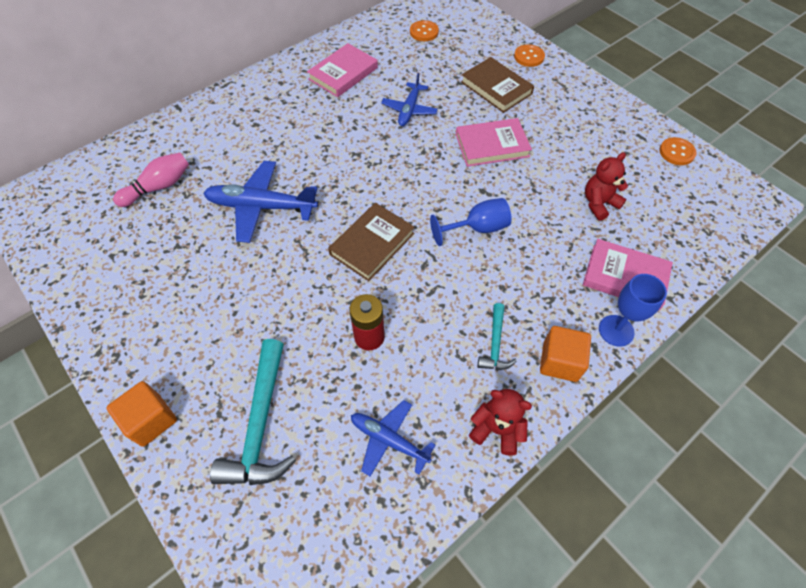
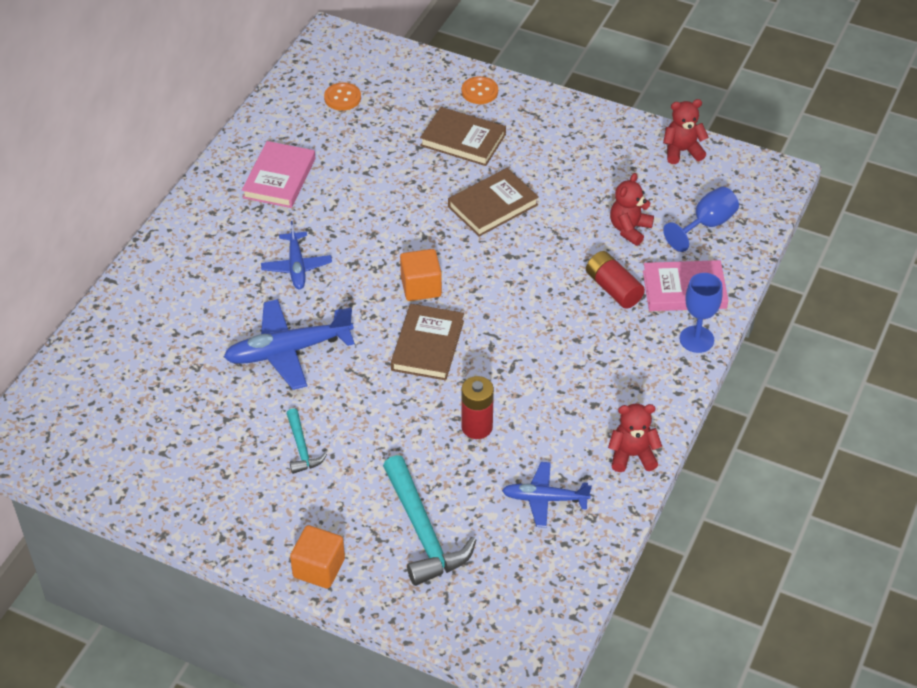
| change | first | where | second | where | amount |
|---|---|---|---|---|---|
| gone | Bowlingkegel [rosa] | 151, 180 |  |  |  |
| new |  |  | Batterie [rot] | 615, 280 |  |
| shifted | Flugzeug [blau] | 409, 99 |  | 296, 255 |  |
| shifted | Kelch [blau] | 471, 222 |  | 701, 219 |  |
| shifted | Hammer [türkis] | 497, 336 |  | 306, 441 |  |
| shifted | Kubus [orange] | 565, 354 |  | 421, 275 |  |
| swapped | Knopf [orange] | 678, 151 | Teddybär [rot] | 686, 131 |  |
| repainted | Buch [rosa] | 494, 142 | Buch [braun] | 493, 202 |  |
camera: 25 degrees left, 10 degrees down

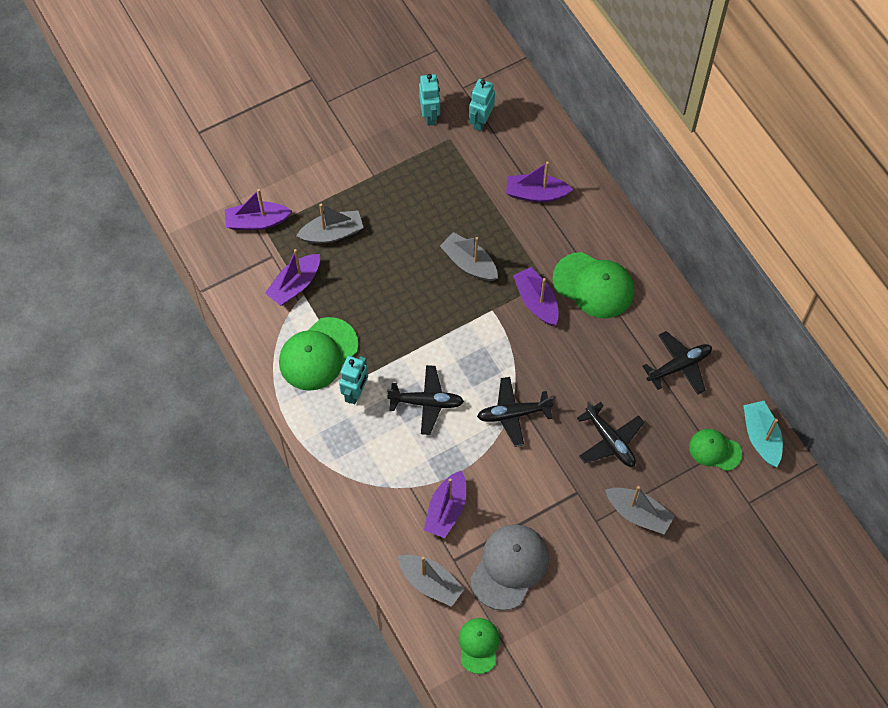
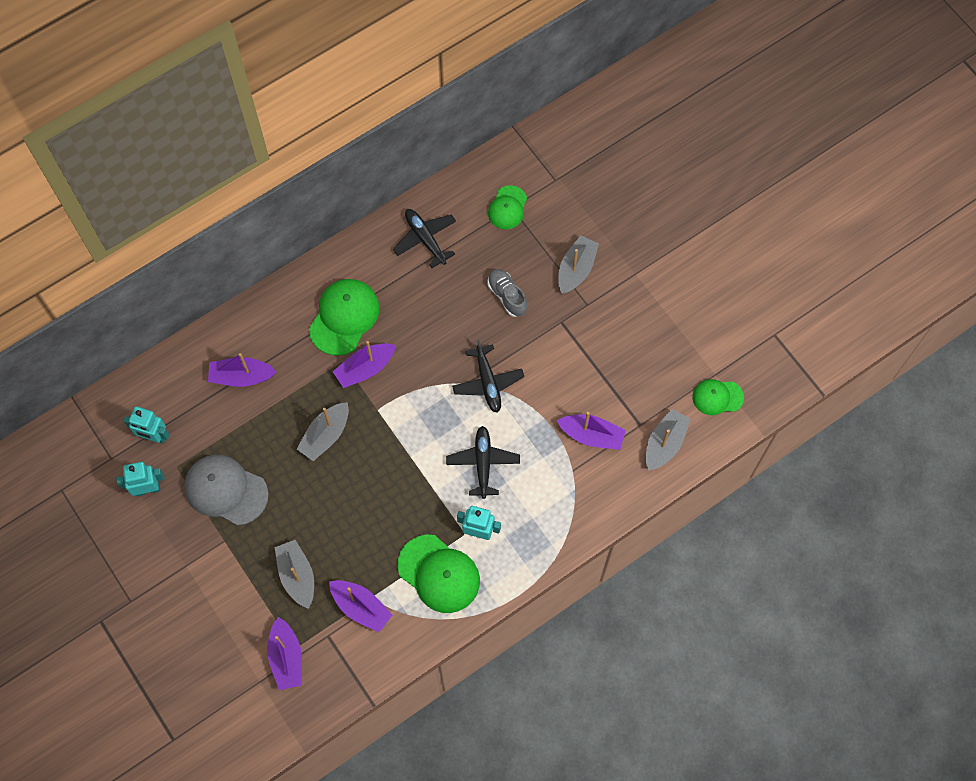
| change | first | where | second | where | amount |
|---|---|---|---|---|---|
| gone | Boot [türkis] | 763, 434 |  |  |  |
| shifted | Kappe [grau] | 509, 567 |  | 226, 489 |  |
| swapped | Flugzeug [schwarz] | 610, 434 | Schuh [grau] | 507, 293 |  |
| rotated | Boot [lila] | 539, 182 |  | 242, 370 | 90 degrees clockwise |
camera: 95 degrees left, 5 degrees up

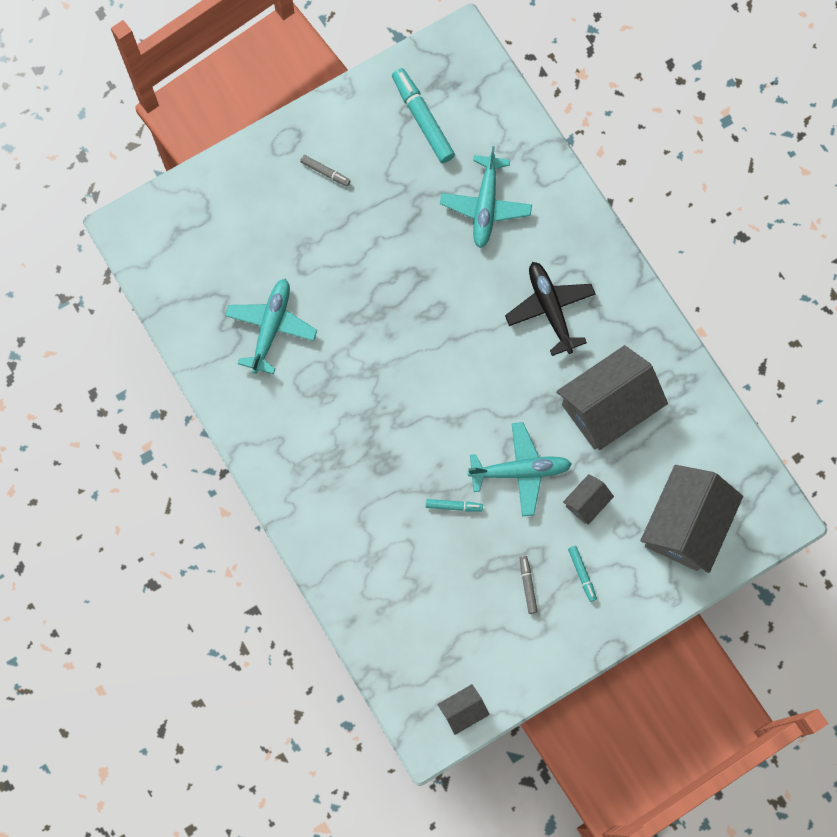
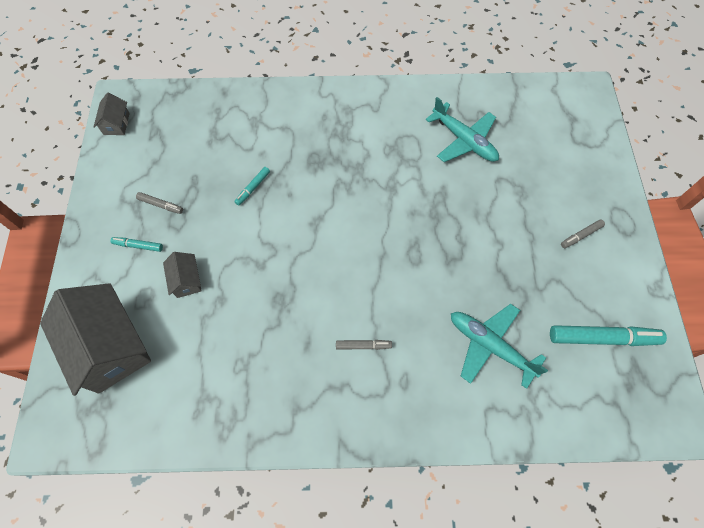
| change | first | where | second | where | amount |
|---|---|---|---|---|---|
| gone | Flugzeug [türkis] | 520, 469 |  |  |  |
| gone | Haus [grau] | 612, 397 |  |  |  |
| swapped | Flugzeug [schwarz] | 550, 309 | Filzstift [grau] | 364, 345 |  |
camera: 120 degrees right, 10 degrees down

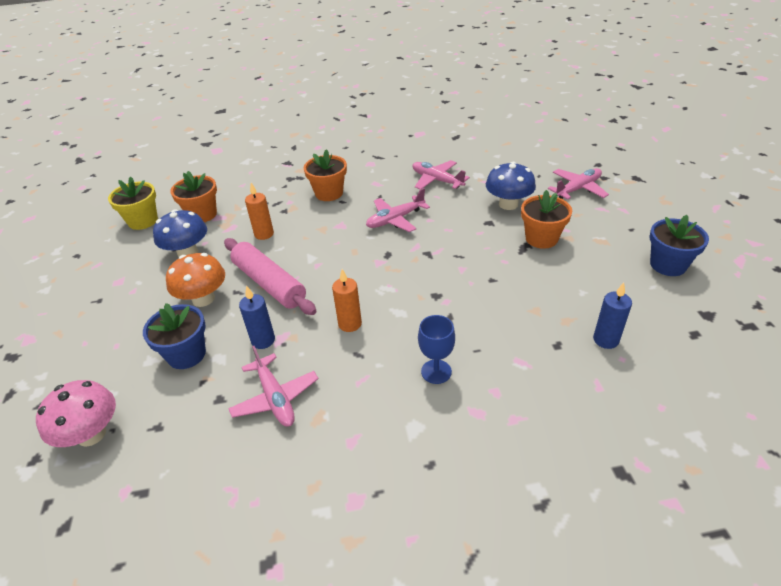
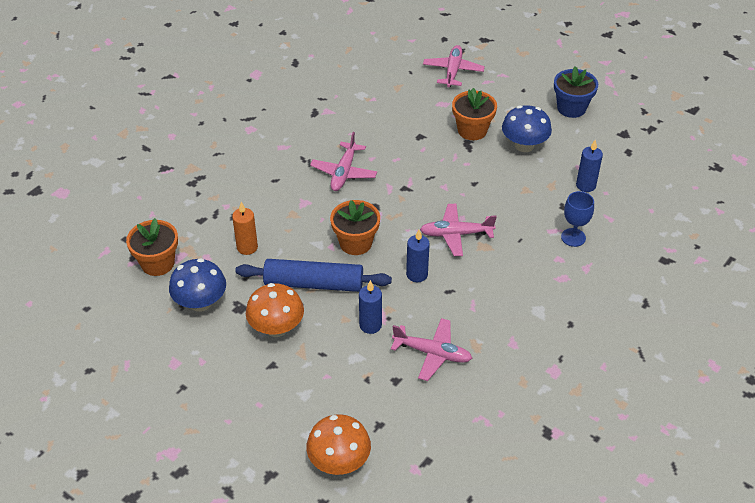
| change | first | where | second | where | amount |
|---|---|---|---|---|---|
| gone | Blumentopf [gelb] | 133, 203 |  |  |  |
| gone | Blumentopf [blau] | 174, 336 |  |  |  |
| shifted | Blumentopf [orange] | 325, 175 |  | 355, 227 |  |
| shifted | Flugzeug [rosa] | 441, 175 |  | 458, 230 |  |
| shifted | Kelch [blau] | 436, 349 |  | 577, 219 |  |
| shifted | Pilz [blau] | 511, 186 |  | 527, 128 |  |
| repainted | Pilz [rosa] | 76, 413 | Pilz [orange] | 338, 444 |  |
| repainted | Nudelholz [rosa] | 270, 276 | Nudelholz [blau] | 313, 275 |  |
| repainted | Kerze [orange] | 347, 300 | Kerze [blau] | 418, 256 |  |
camera: 45 degrees left, 5 degrees up

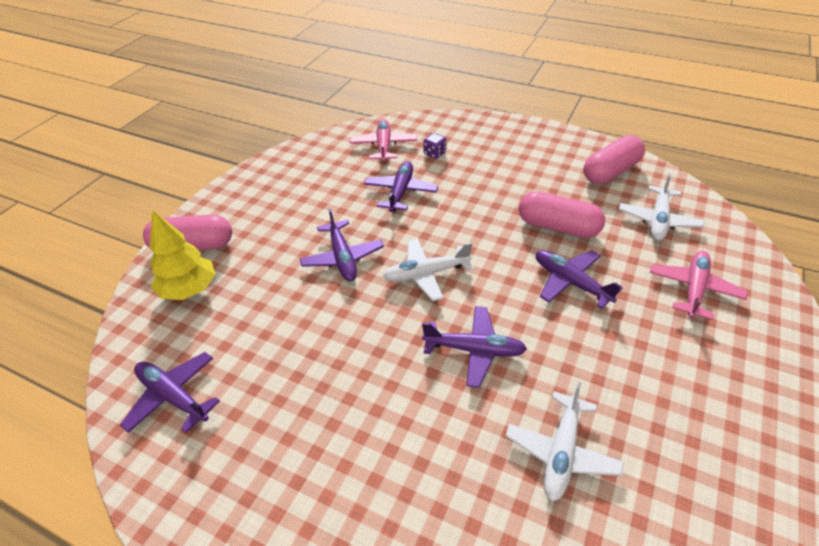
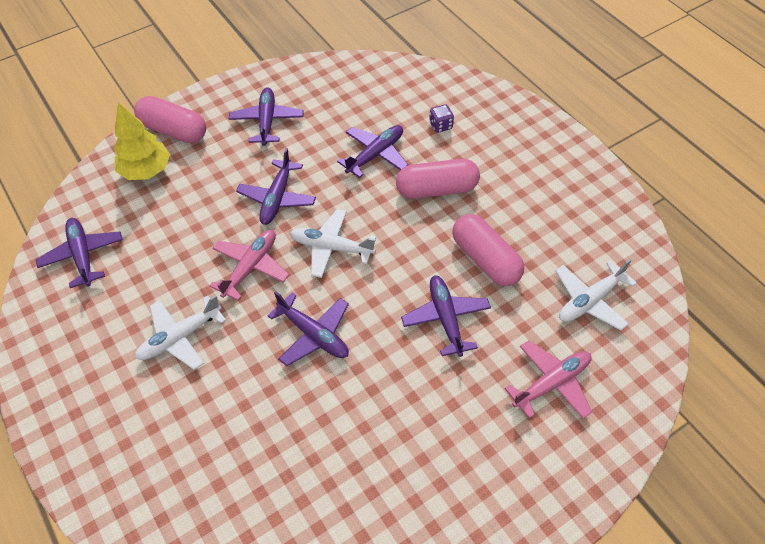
| change | first | where | second | where | amount |
|---|---|---|---|---|---|
| new |  |  | Flugzeug [lila] | 266, 116 |  |
| shifted | Flugzeug [rosa] | 383, 140 |  | 249, 265 |  |
| shifted | Flugzeug [weiß] | 565, 441 |  | 180, 332 |  |
| shifted | Kapsel [rosa] | 614, 159 |  | 438, 179 |  |
camera: 30 degrees right, 10 degrees up

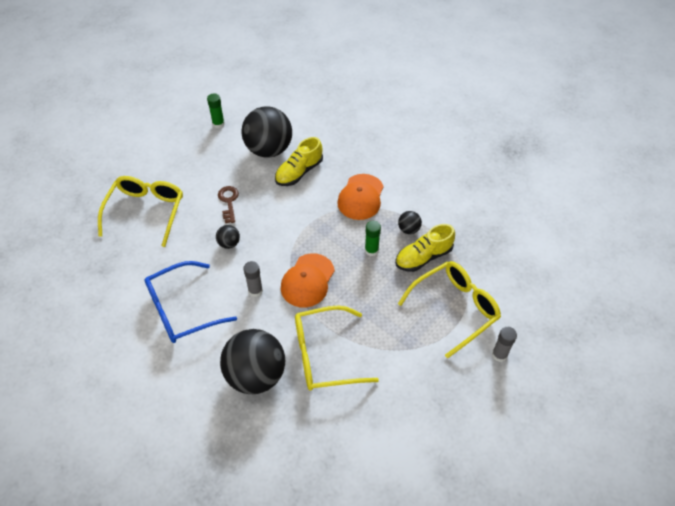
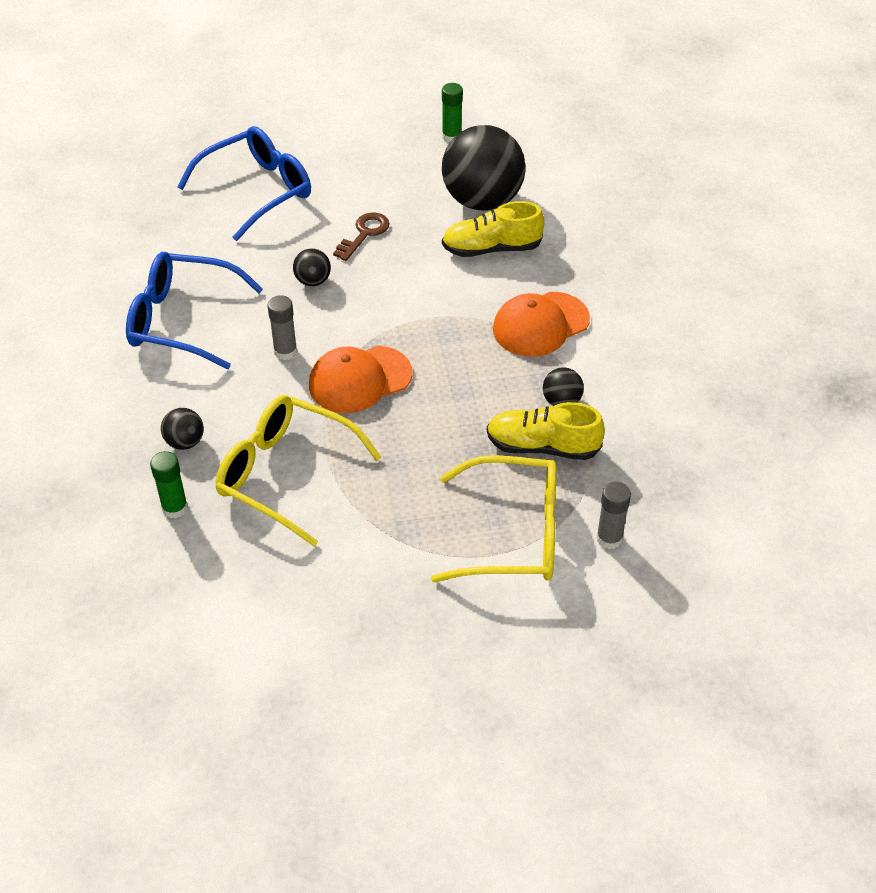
| change | first | where | second | where | amount |
|---|---|---|---|---|---|
| shifted | Klebestift [grün] | 373, 238 |  | 169, 484 |  |
| shifted | Klebestift [grau] | 504, 344 |  | 613, 515 |  |
| repainted | Brille [gelb] | 140, 211 | Brille [blau] | 244, 183 |  |
| scaled | Ball [schwarz] | 252, 361 |  | 182, 429 | x0.43 |
camera: 40 degrees right, 5 degrees down

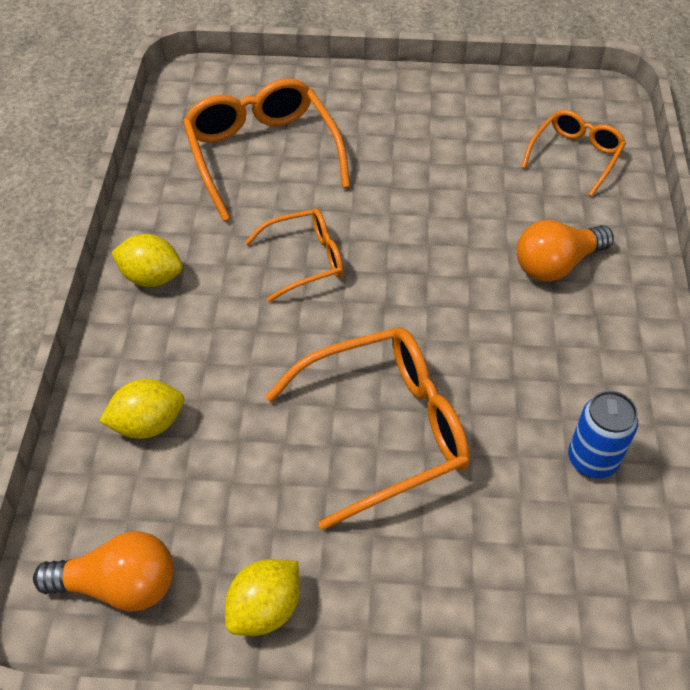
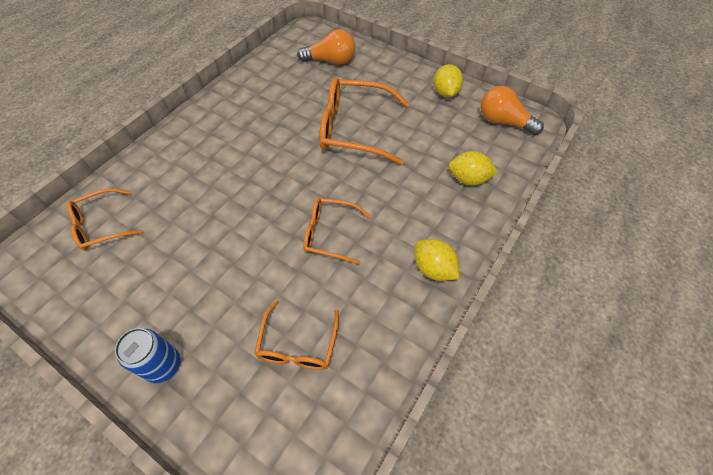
| change | first | where | second | where | amount |
|---|---|---|---|---|---|
| shifted | Glühbirne [orange] | 565, 251 |  | 326, 47 |  |
| shifted | Dose [blau] | 603, 434 |  | 147, 355 |  |
| rotated | Zitrone [gelb] | 262, 597 |  | 448, 80 | 75 degrees counterclockwise |
| scaled | Brille [orange] | 266, 150 |  | 296, 335 | x0.59 |
camera: 150 degrees left, 5 degrees up

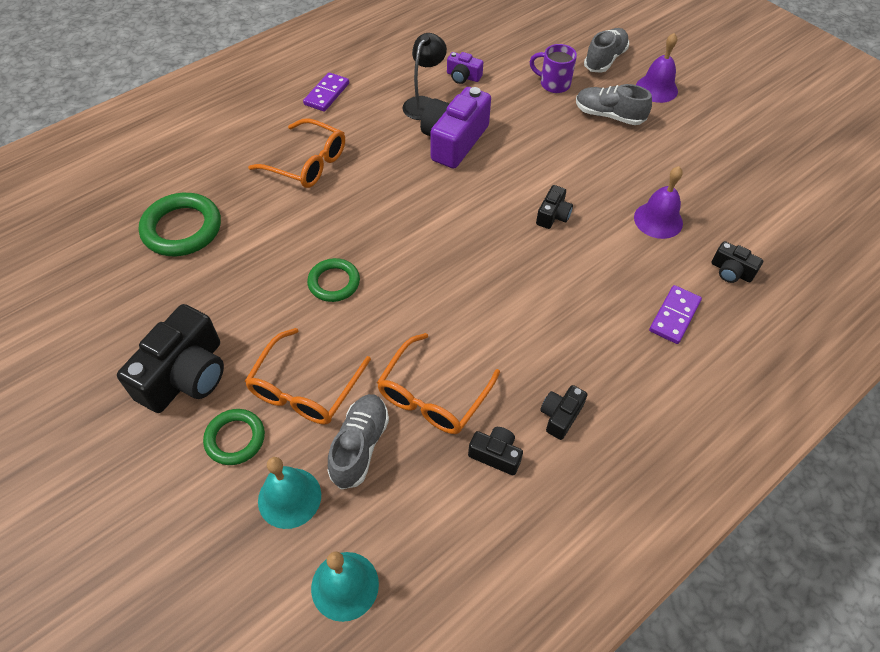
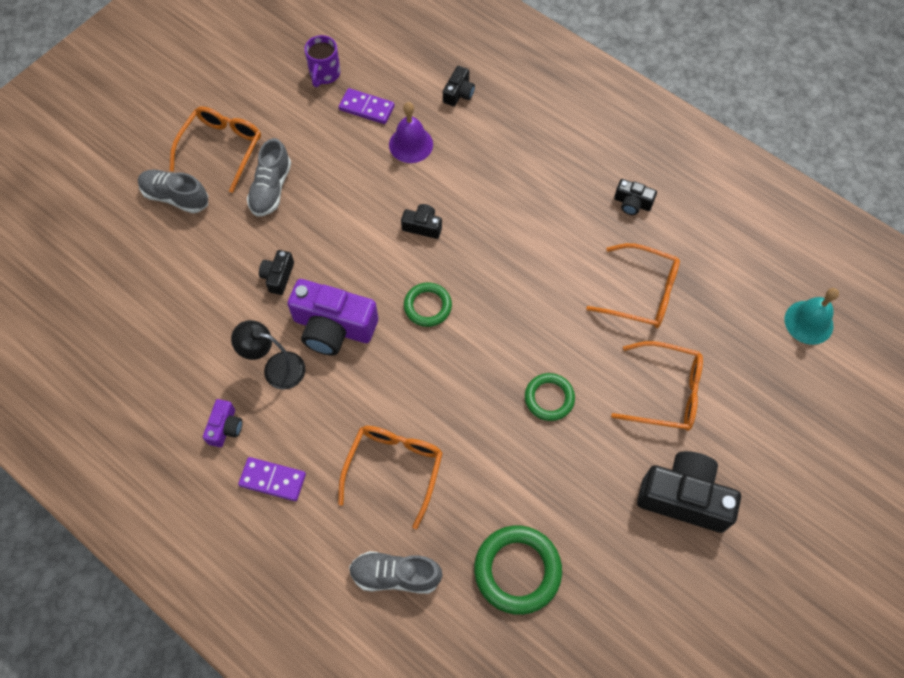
| change | first | where | second | where | amount |
|---|---|---|---|---|---|
| gone | Glocke [türkis] | 289, 493 |  |  |  |
| shifted | Ring [grün] | 234, 437 |  | 428, 304 |  |
| shifted | Schuh [grau] | 358, 442 |  | 395, 572 |  |
| shifted | Kamera [lila] | 465, 68 |  | 222, 423 |  |
| shifted | Kamera [schwarz] | 495, 451 |  | 276, 272 |  |
| shifted | Tasse [lila] | 553, 68 |  | 322, 61 |  |
| shifted | Dominostein [lila] | 675, 314 |  | 367, 106 |  |
| swapped | Glocke [lila] | 657, 68 | Brille [orange] | 215, 150 |  |
camera: 100 degrees left, 10 degrees up

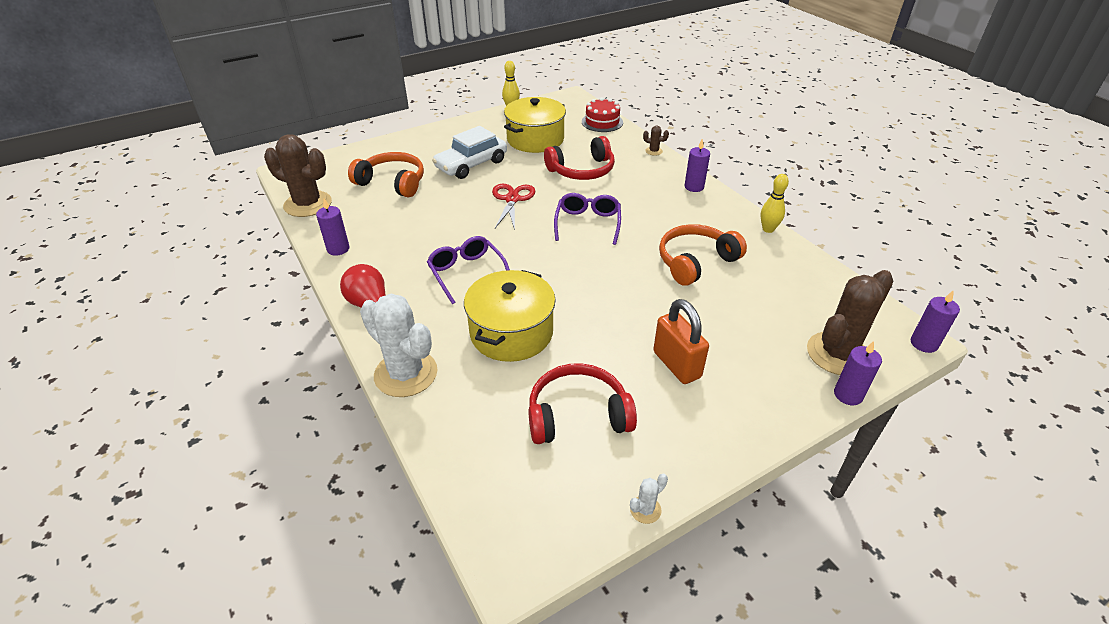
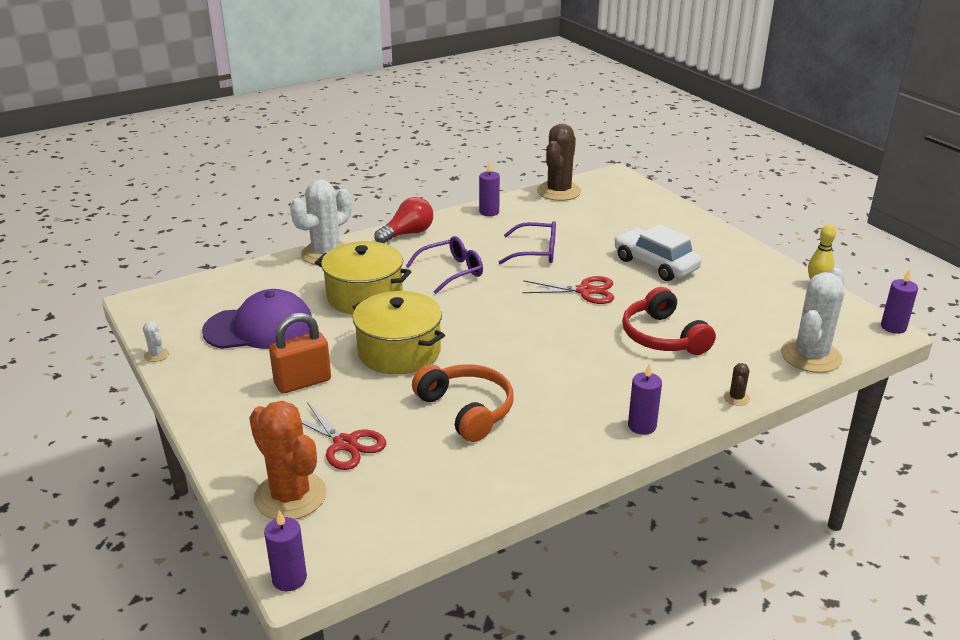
| change | first | where | second | where | amount |
|---|---|---|---|---|---|
| gone | Kopfhörer [orange] | 386, 175 |  |  |  |
| gone | Bowlingkegel [gelb] | 775, 203 |  |  |  |
| new |  |  | Schere [rot] | 343, 436 |  |
| shifted | Kochtopf [gelb] | 535, 125 |  | 399, 332 |  |
| shifted | Brille [lila] | 587, 219 |  | 527, 242 |  |
| shifted | Kerze [lila] | 858, 373 |  | 899, 301 |  |
| swapped | Kopfhörer [rot] | 582, 403 | Kappe [lila] | 257, 319 |  |
| swapped | Kuchen [rot] | 602, 114 | Kaktus [weiß] | 813, 320 |  |
| repainted | Kaktus [braun] | 850, 322 | Kaktus [orange] | 288, 460 |  |
camera: 90 degrees right, 10 degrees down

